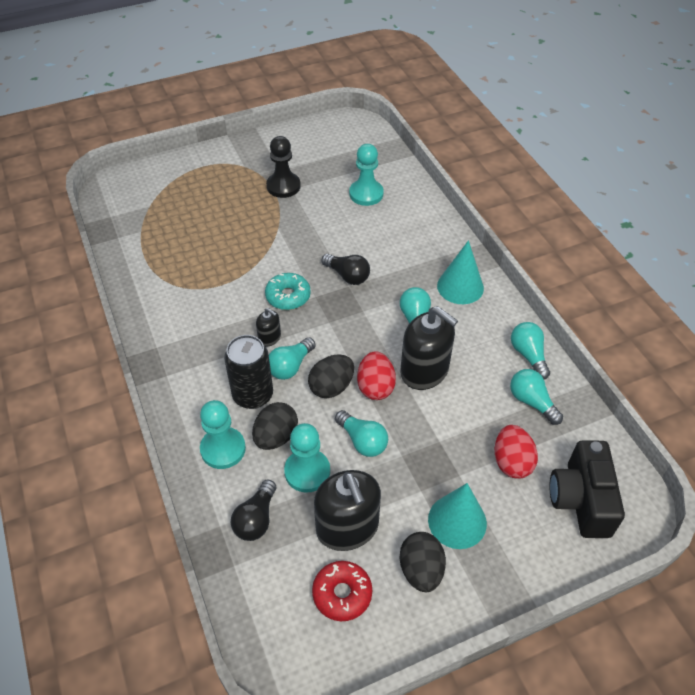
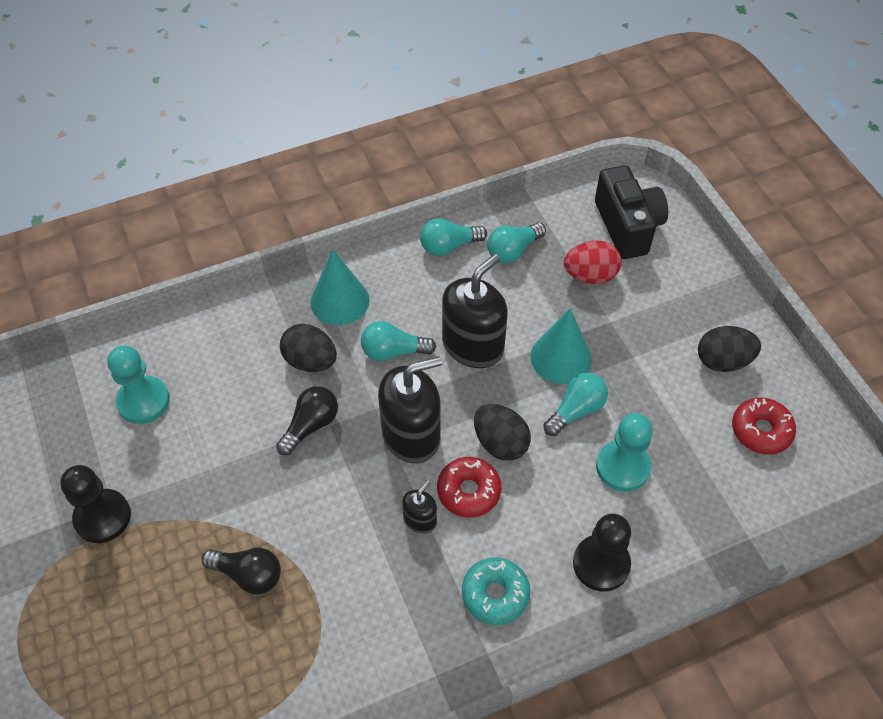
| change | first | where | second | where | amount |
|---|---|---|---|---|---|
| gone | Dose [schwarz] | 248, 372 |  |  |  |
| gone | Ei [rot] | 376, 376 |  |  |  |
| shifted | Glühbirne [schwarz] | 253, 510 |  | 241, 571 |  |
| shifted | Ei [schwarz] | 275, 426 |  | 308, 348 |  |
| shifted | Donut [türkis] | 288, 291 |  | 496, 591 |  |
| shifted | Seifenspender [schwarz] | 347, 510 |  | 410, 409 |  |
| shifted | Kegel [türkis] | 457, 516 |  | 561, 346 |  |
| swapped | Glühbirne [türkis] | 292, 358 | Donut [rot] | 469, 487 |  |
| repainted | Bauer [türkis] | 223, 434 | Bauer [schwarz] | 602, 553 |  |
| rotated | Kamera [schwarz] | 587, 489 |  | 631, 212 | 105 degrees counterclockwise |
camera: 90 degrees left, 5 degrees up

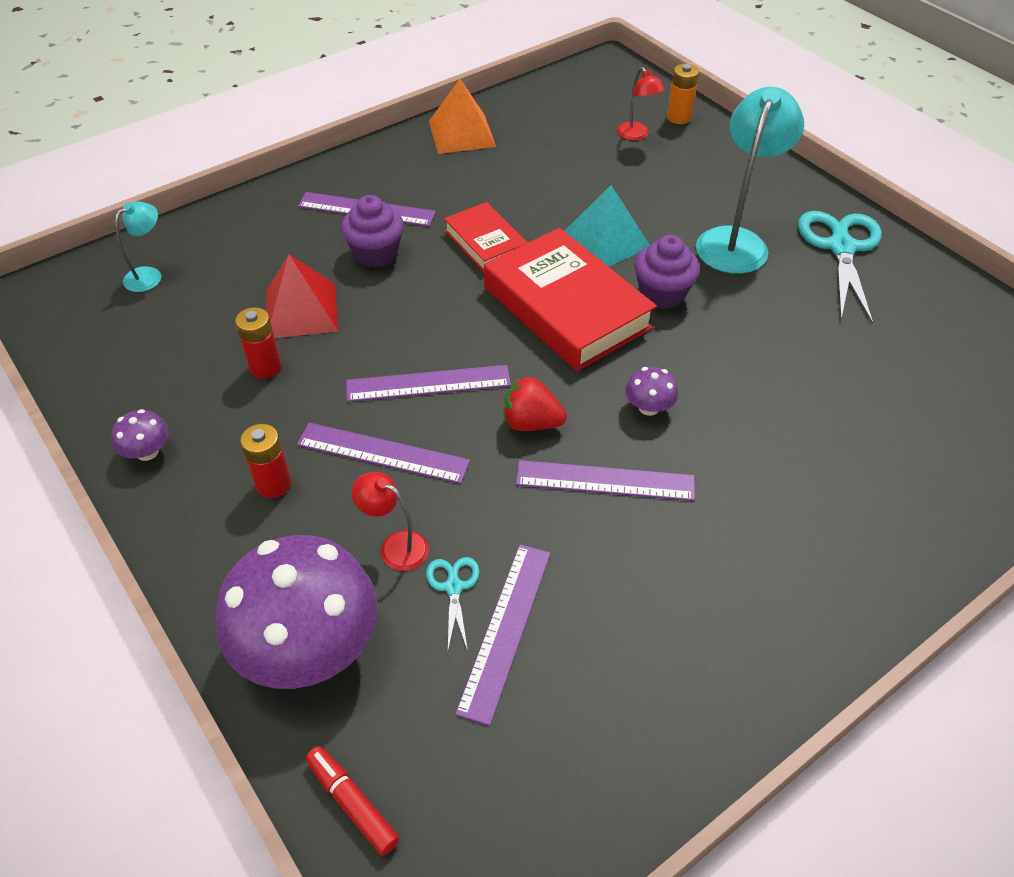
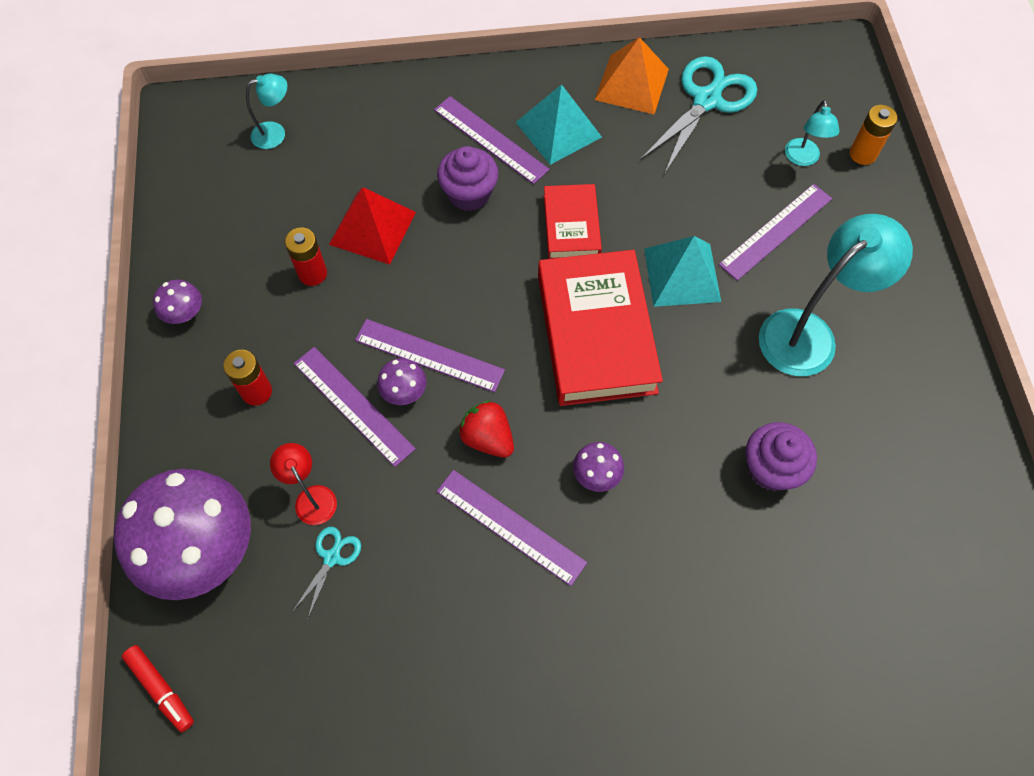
| change | first | where | second | where | amount |
|---|---|---|---|---|---|
| new |  |  | Pilz [lila] | 402, 381 |  |
| new |  |  | Pyramide [türkis] | 559, 124 |  |
| shifted | Lineal [lila] | 503, 635 |  | 775, 232 |  |
| shifted | Muffin [lila] | 667, 272 |  | 781, 456 |  |
| shifted | Schere [türkis] | 840, 267 |  | 699, 115 |  |
| repainted | Lampe [rot] | 641, 103 | Lampe [türkis] | 812, 133 |  |
| rotated | Filzstift [rot] | 352, 801 |  | 158, 688 | 150 degrees clockwise |
camera: 30 degrees right, 15 degrees up

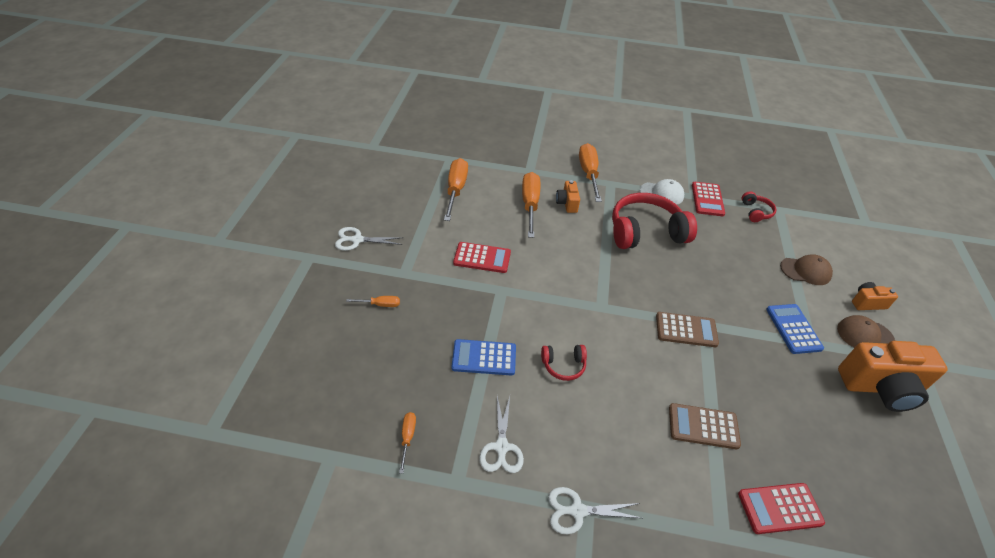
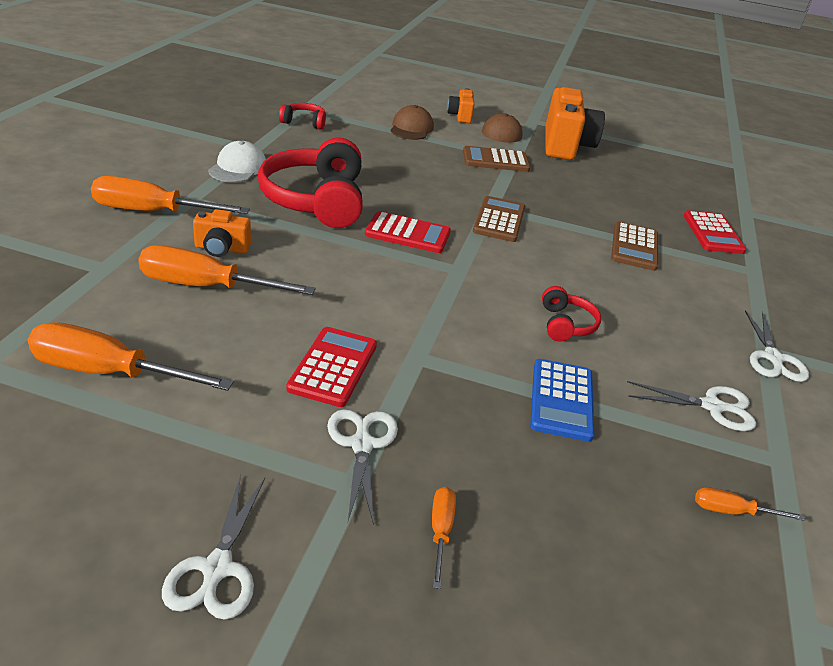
| change | first | where | second | where | amount |
|---|---|---|---|---|---|
| new |  |  | Schere [weiß] | 362, 467 |  |
| shifted | Taschenrechner [rot] | 708, 199 |  | 408, 232 |  |
| repainted | Taschenrechner [blau] | 795, 329 | Taschenrechner [braun] | 496, 159 |  |
camera: 85 degrees left, 10 degrees down

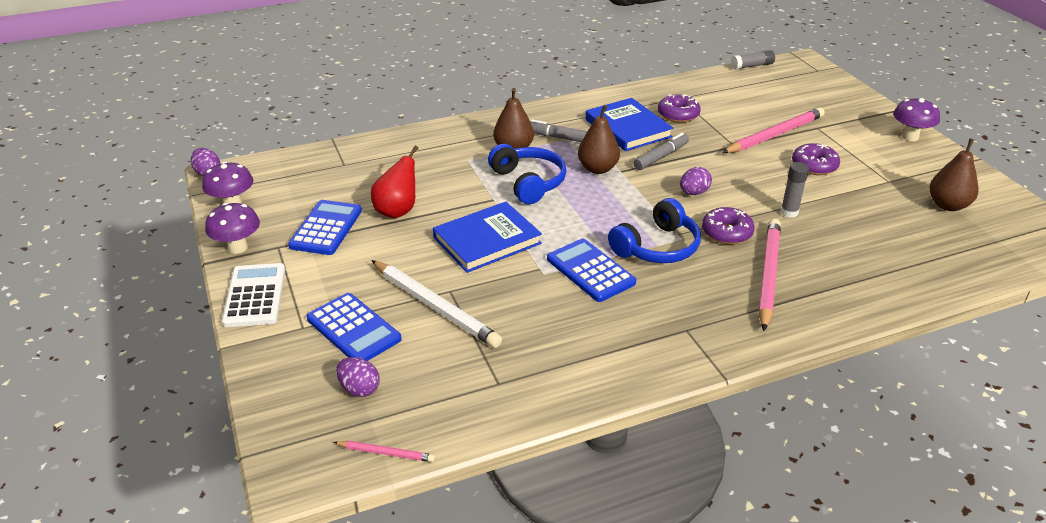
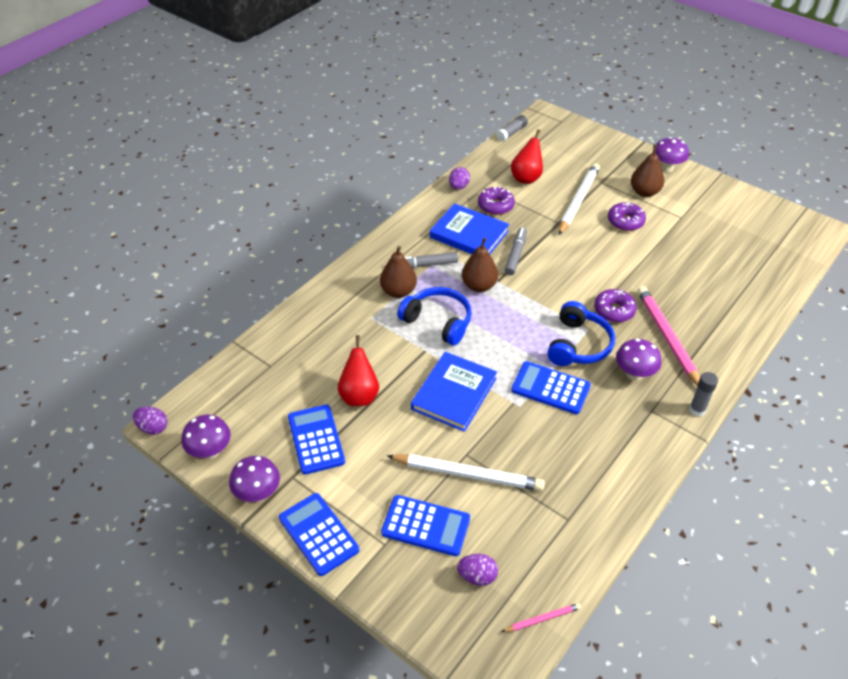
| change | first | where | second | where | amount |
|---|---|---|---|---|---|
| new |  |  | Birne [rot] | 527, 156 |  |
| new |  |  | Pilz [lila] | 639, 360 |  |
| shifted | Ei [lila] | 696, 181 |  | 459, 178 |  |
| shifted | Klebestift [grau] | 794, 190 |  | 703, 394 |  |
| shifted | Birne [braun] | 953, 174 |  | 647, 171 |  |
| repainted | Taschenrechner [weiß] | 253, 295 | Taschenrechner [blau] | 319, 534 |  |
| repainted | Bleistift [rosa] | 773, 130 | Bleistift [weiß] | 579, 199 |  |
camera: 30 degrees left, 10 degrees up

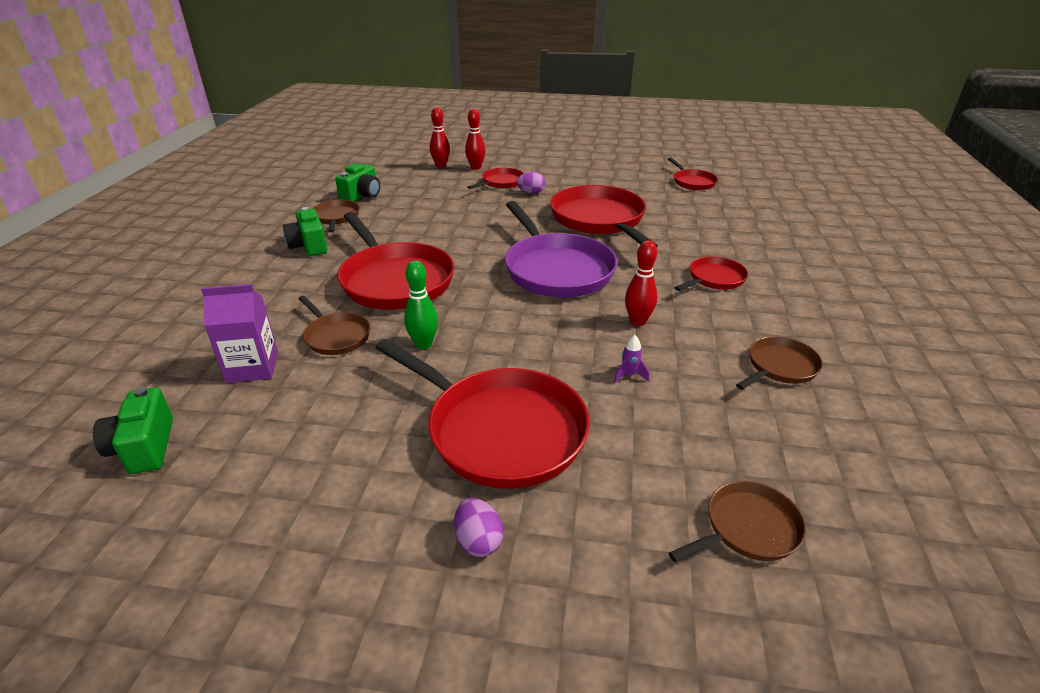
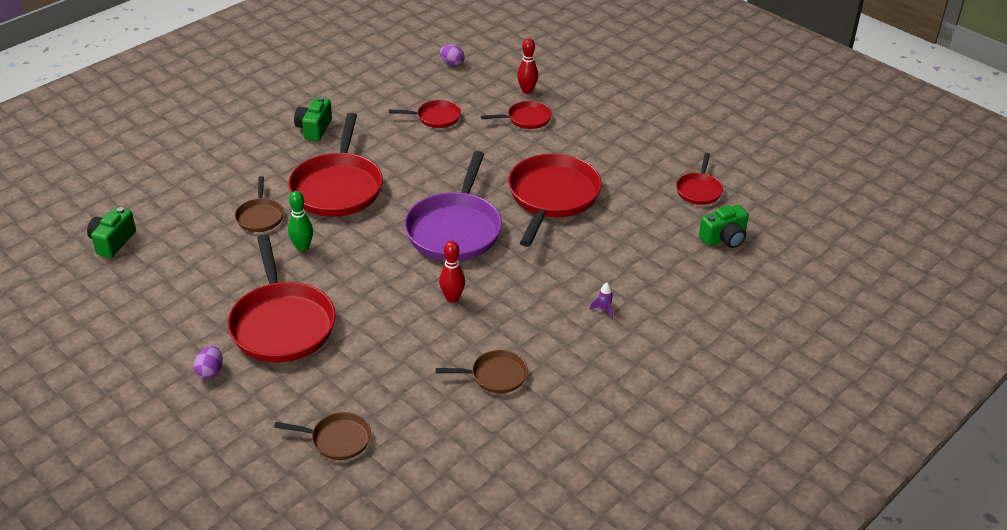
| change | first | where | second | where | amount |
|---|---|---|---|---|---|
| gone | Getränkekarton [lila] | 239, 333 |  |  |  |
| gone | Pfanne [braun] | 336, 216 |  |  |  |
| gone | Bowlingkegel [rot] | 440, 137 |  |  |  |
| shifted | Kamera [grün] | 357, 182 |  | 724, 226 |  |
| shifted | Ei [lila] | 530, 183 |  | 452, 55 |  |
| shifted | Rakete [lila] | 631, 359 |  | 601, 301 |  |
| shifted | Pfanne [rot] | 711, 273 |  | 425, 114 |  |
camera: 35 degrees right, 5 degrees up

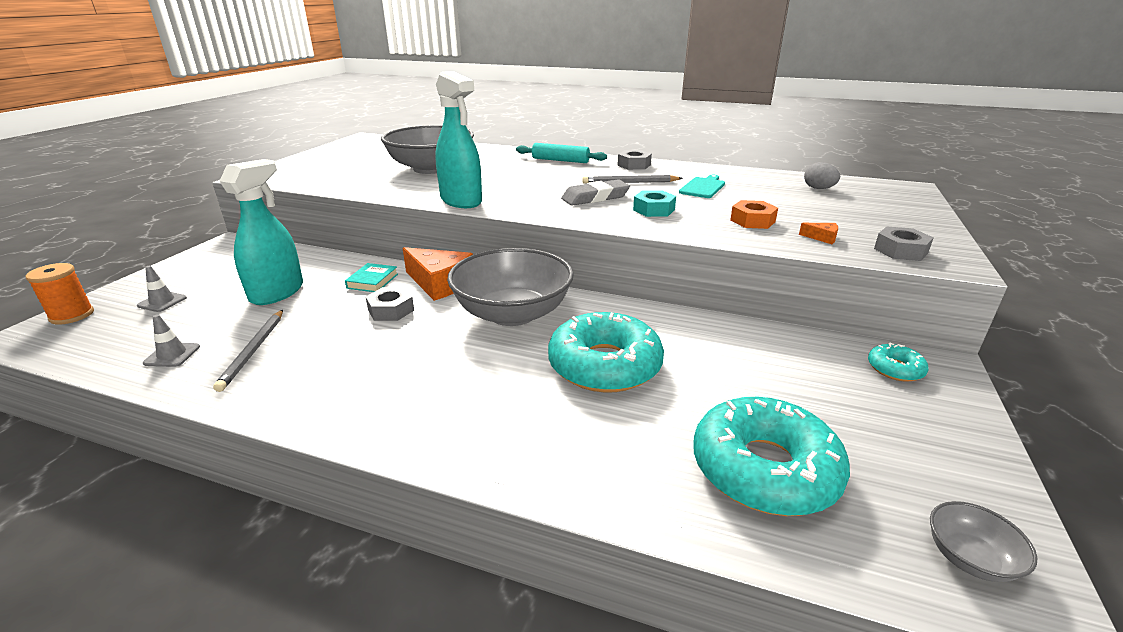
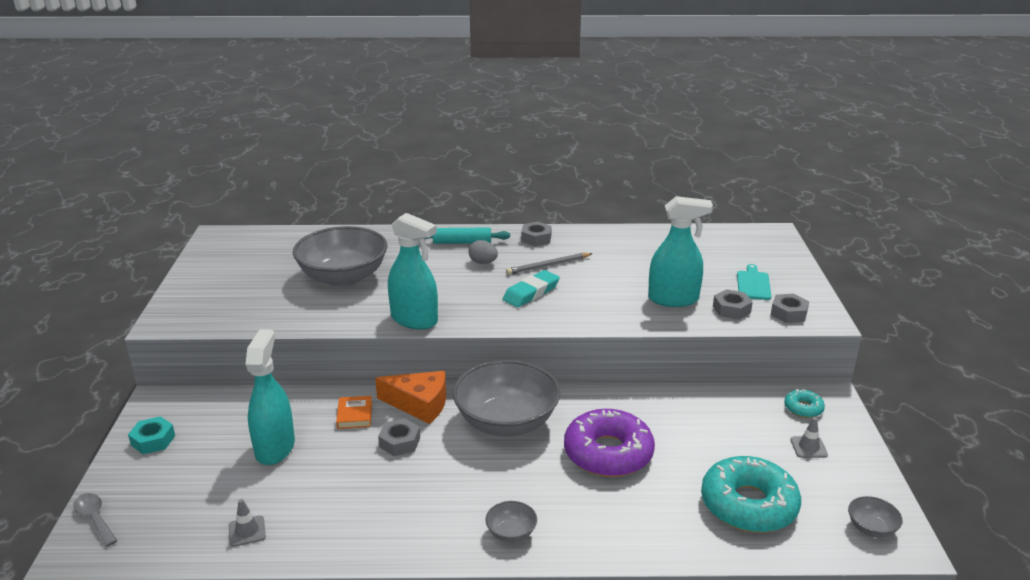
| change | first | where | second | where | amount |
|---|---|---|---|---|---|
| gone | Bleistift [grau] | 248, 351 |  |  |  |
| new |  |  | Schüssel [grau] | 511, 521 |  |
| shifted | Leitkegel [grau] | 162, 289 |  | 809, 437 |  |
| shifted | Sechskantmutter [türkis] | 654, 203 |  | 151, 435 |  |
| shifted | Schneidebrett [türkis] | 702, 186 |  | 754, 282 |  |
| shifted | Ei [grau] | 822, 175 |  | 483, 252 |  |
| swapped | Garnrolle [orange] | 59, 294 | Löffel [grau] | 95, 520 |  |
| swapped | Sechskantmutter [orange] | 754, 214 | Sprühflasche [türkis] | 680, 251 |  |
| swapped | Käse [orange] | 818, 233 | Sechskantmutter [grau] | 733, 304 |  |
| repainted | Buch [türkis] | 371, 277 | Buch [orange] | 354, 412 |  |
| repainted | Donut [türkis] | 606, 352 | Donut [lila] | 609, 443 |  |
| repainted | Radiergummi [grau] | 595, 192 | Radiergummi [türkis] | 531, 288 |  |
camera: 20 degrees left, 0 degrees up

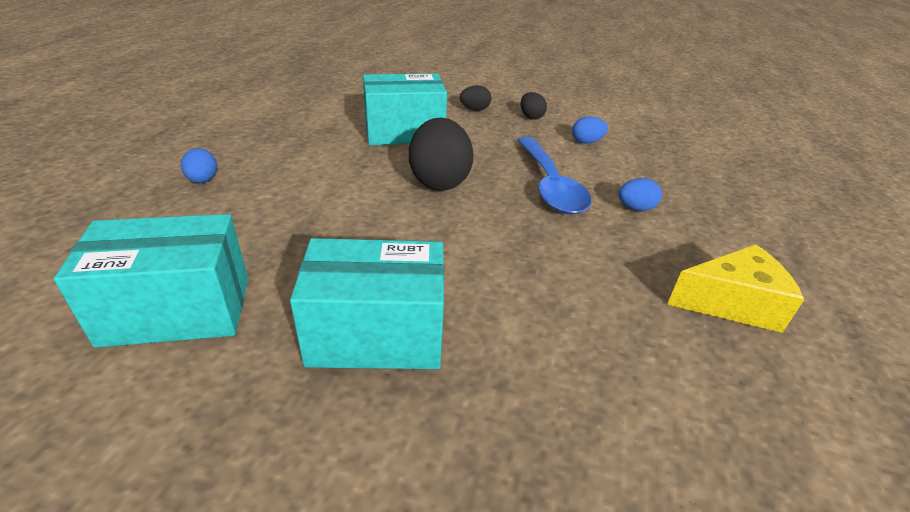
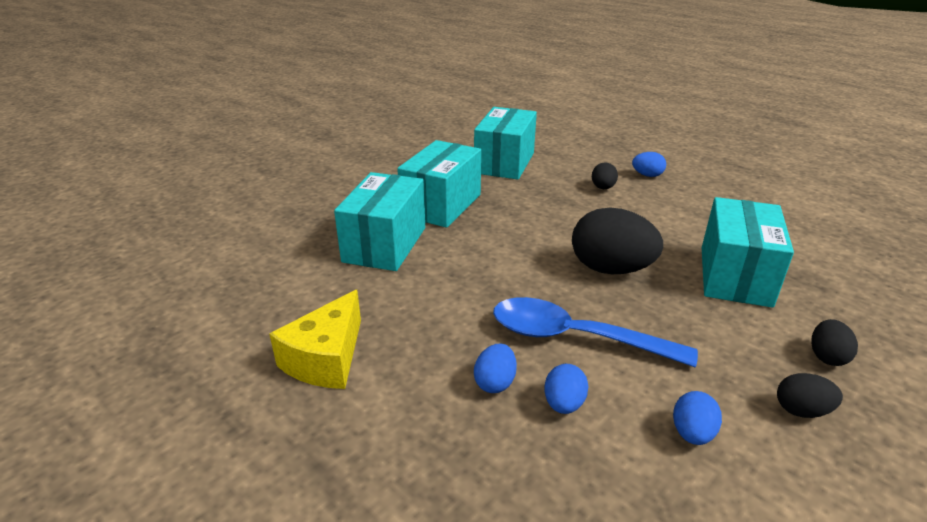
| change | first | where | second | where | amount |
|---|---|---|---|---|---|
| new |  |  | Schachtel [türkis] | 379, 221 |  |
| new |  |  | Ei [blau] | 566, 389 |  |
| new |  |  | Ei [schwarz] | 605, 175 |  |
camera: 120 degrees right, 5 degrees down

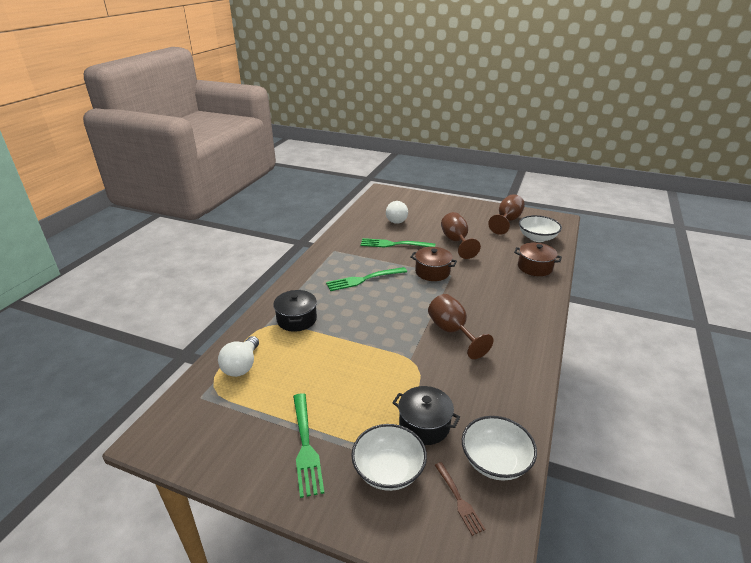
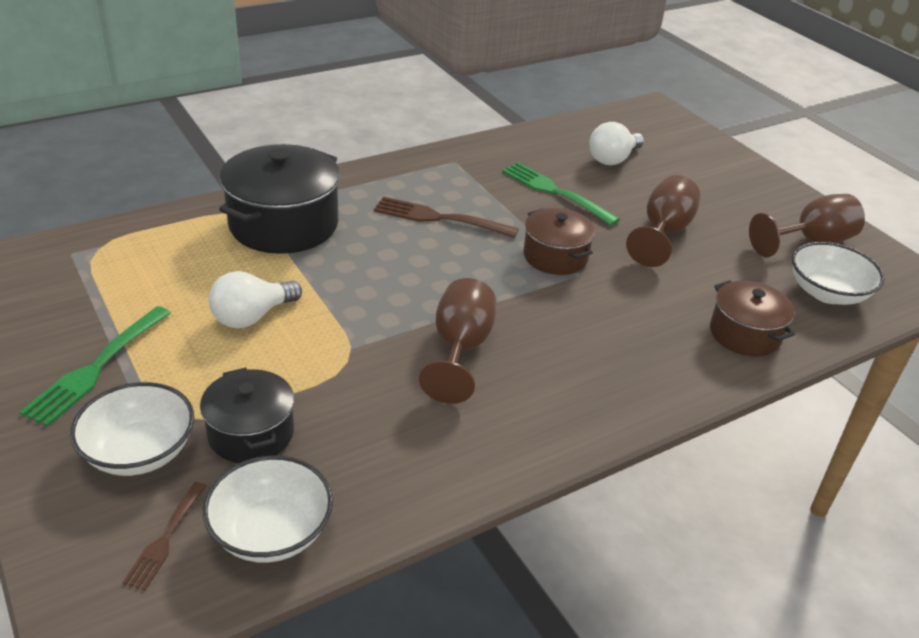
| change | first | where | second | where | amount |
|---|---|---|---|---|---|
| shifted | Glühbirne [weiß] | 238, 356 |  | 255, 299 |  |
| repainted | Gabel [grün] | 366, 279 | Gabel [braun] | 446, 217 |  |
| scaled | Kochtopf [schwarz] | 295, 311 |  | 279, 199 | x1.68 |
camera: 35 degrees right, 5 degrees up

